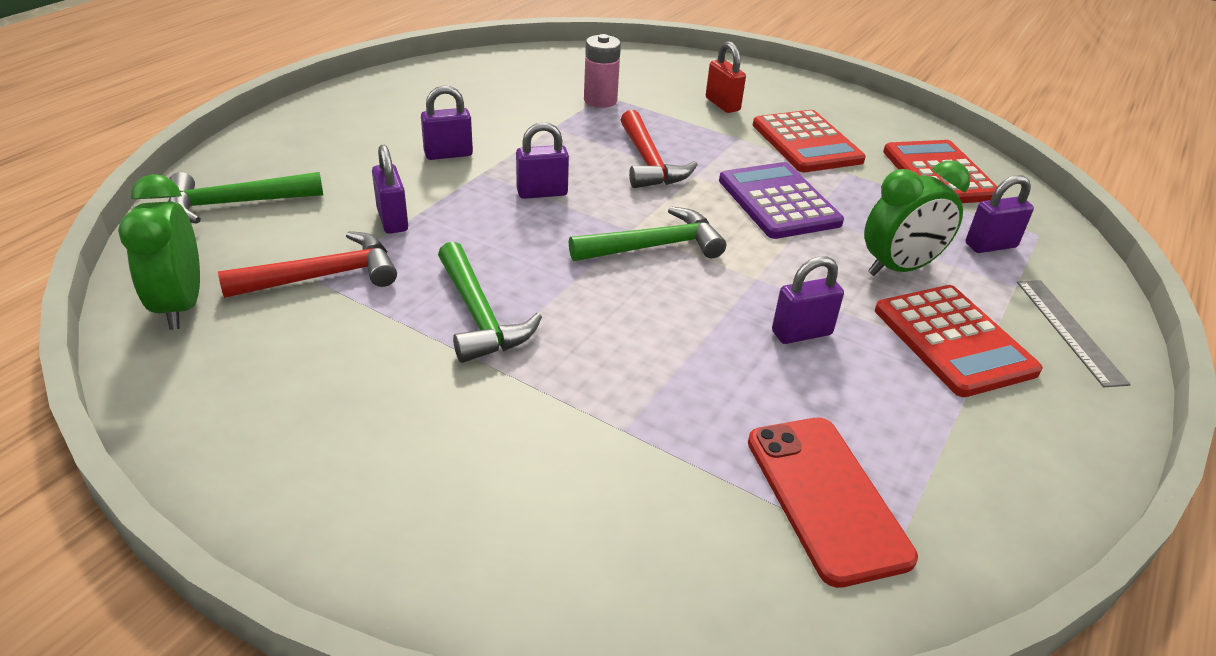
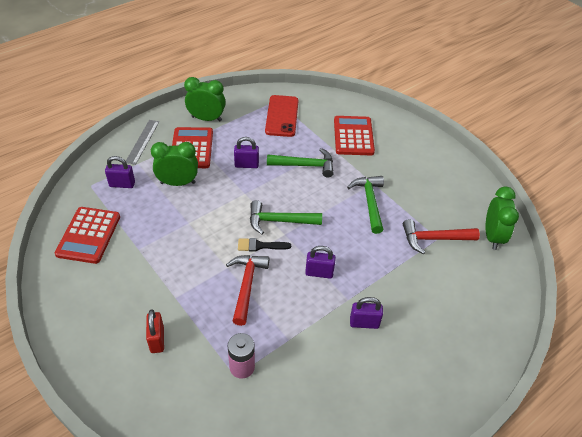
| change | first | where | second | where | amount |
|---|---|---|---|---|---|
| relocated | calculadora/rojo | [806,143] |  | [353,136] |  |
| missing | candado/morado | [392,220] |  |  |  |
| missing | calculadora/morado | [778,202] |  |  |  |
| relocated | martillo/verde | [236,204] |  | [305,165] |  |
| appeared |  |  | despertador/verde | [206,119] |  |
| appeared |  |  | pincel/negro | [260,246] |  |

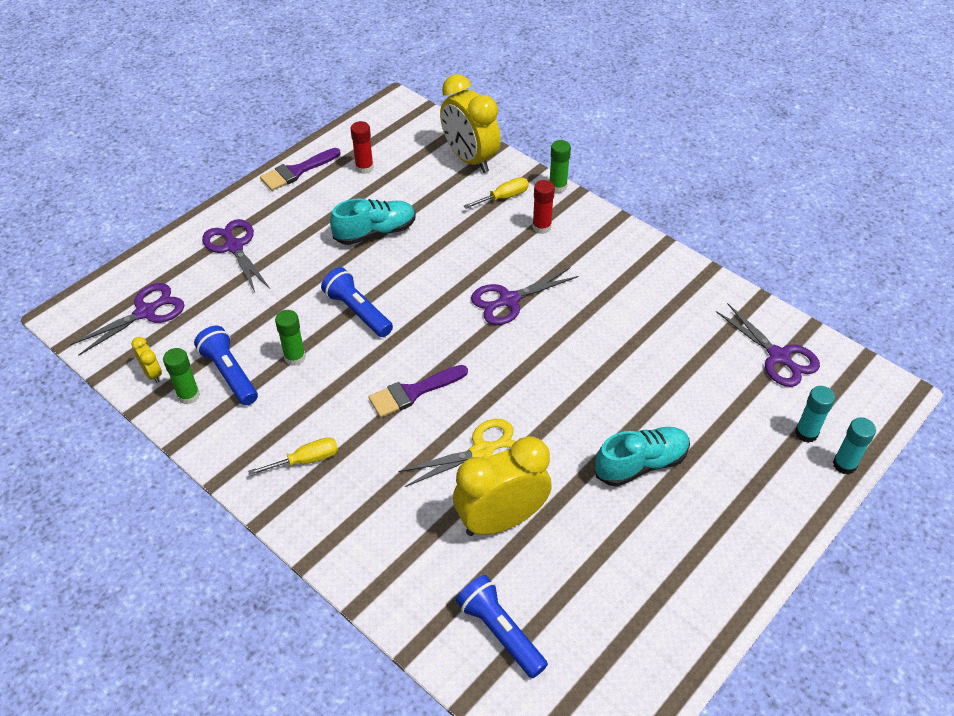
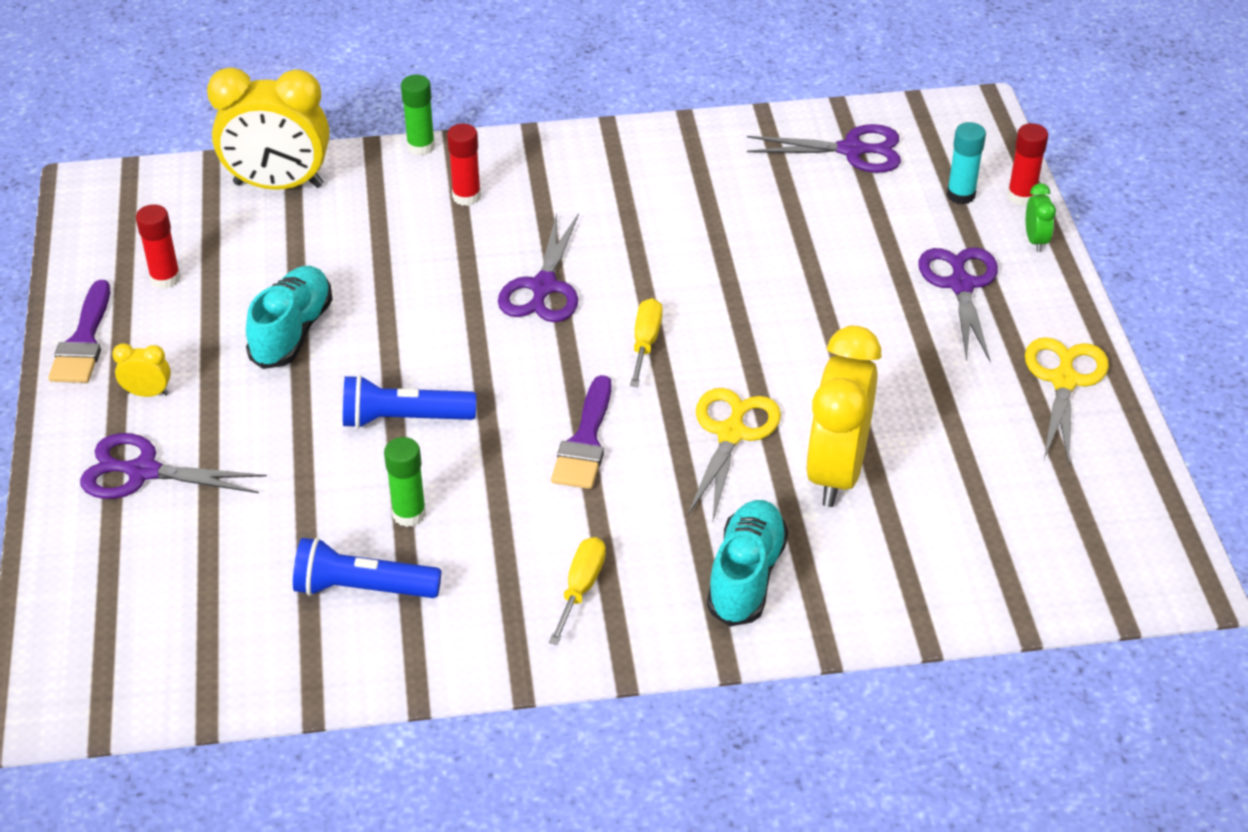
| change | first | where | second | where | amount |
|---|---|---|---|---|---|
| relocated | destornillador/amarillo | [504,197] |  | [645,342] |  |
| relocated | tijeras/morado | [146,312] |  | [961,285] |  |
| relocated | despertador/amarillo | [153,374] |  | [148,393] |  |
| missing | barra de pegamento/verde | [188,395] |  |  |  |
| colour | barra de pegamento/turquesa | [844,464] | barra de pegamento/rojo | [1021,196] |  |
| relocated | zapato/turquesa | [641,464] |  | [746,576] |  |
| missing | lámpara de mano/azul | [500,632] |  |  |  |
| appeared |  |  | despertador/verde | [1035,240] |  |
| appeared |  |  | tijeras/amarillo | [1064,380] |  |

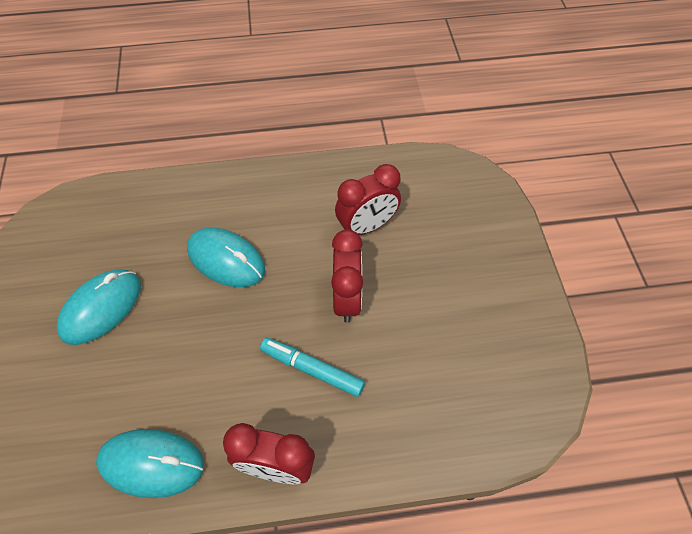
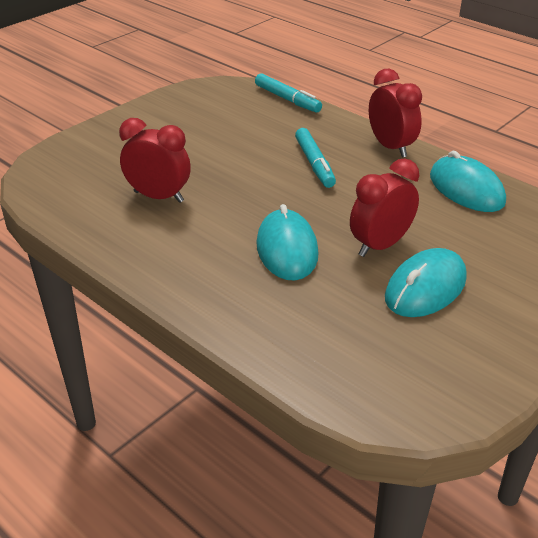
| change | first | where | second | where | amount |
|---|---|---|---|---|---|
| relocated | despertador/rojo | [347,298] |  | [380,245] |  |
| spun | ratón/turquesa | [101,308] |  | [425,288] | 45 degrees counterclockwise |
| appeared |  |  | rotulador/turquesa | [287,99] |  |

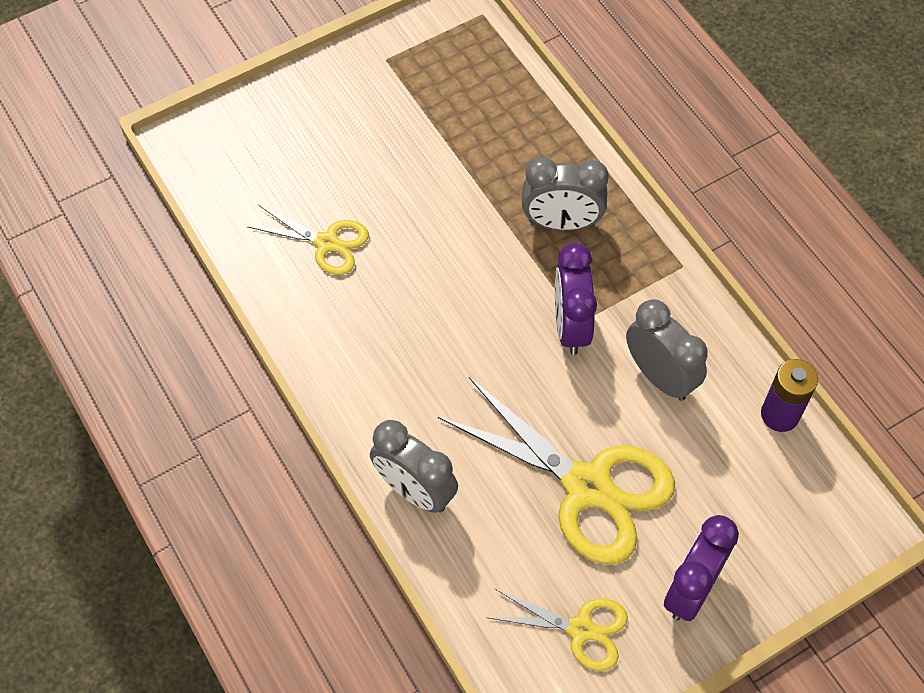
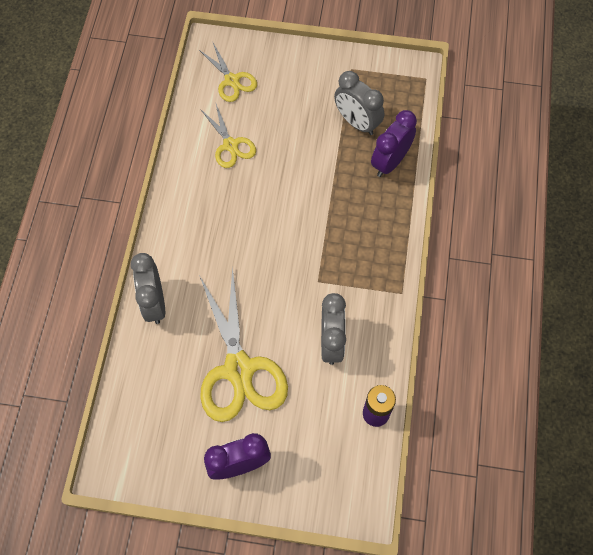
| change | first | where | second | where | amount |
|---|---|---|---|---|---|
| relocated | despertador/gris | [561,223] |  | [357,123] |  |
| relocated | despertador/morado | [570,326] |  | [390,162] |  |
| relocated | tijeras/amarillo | [580,629] |  | [232,80] |  |

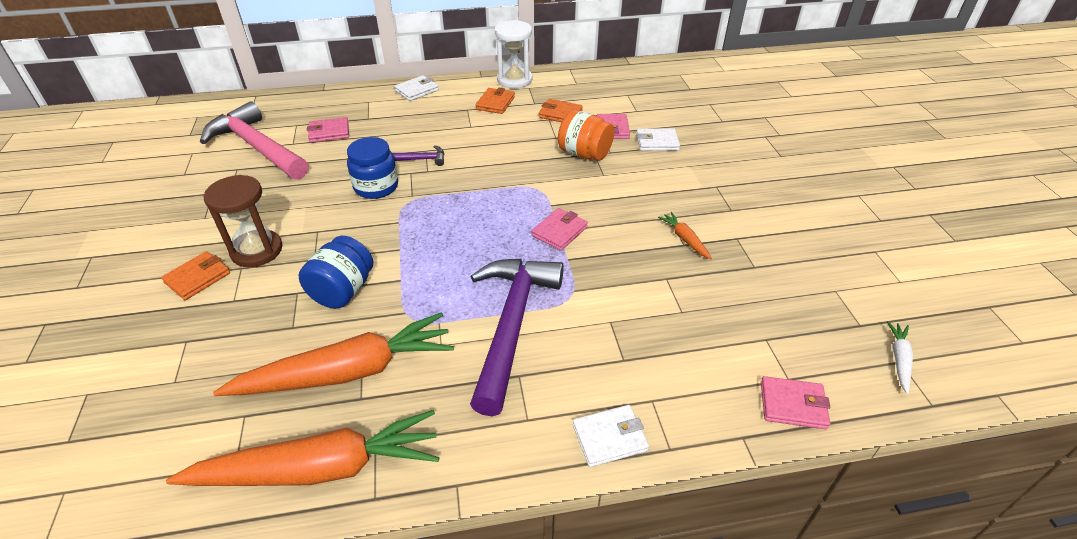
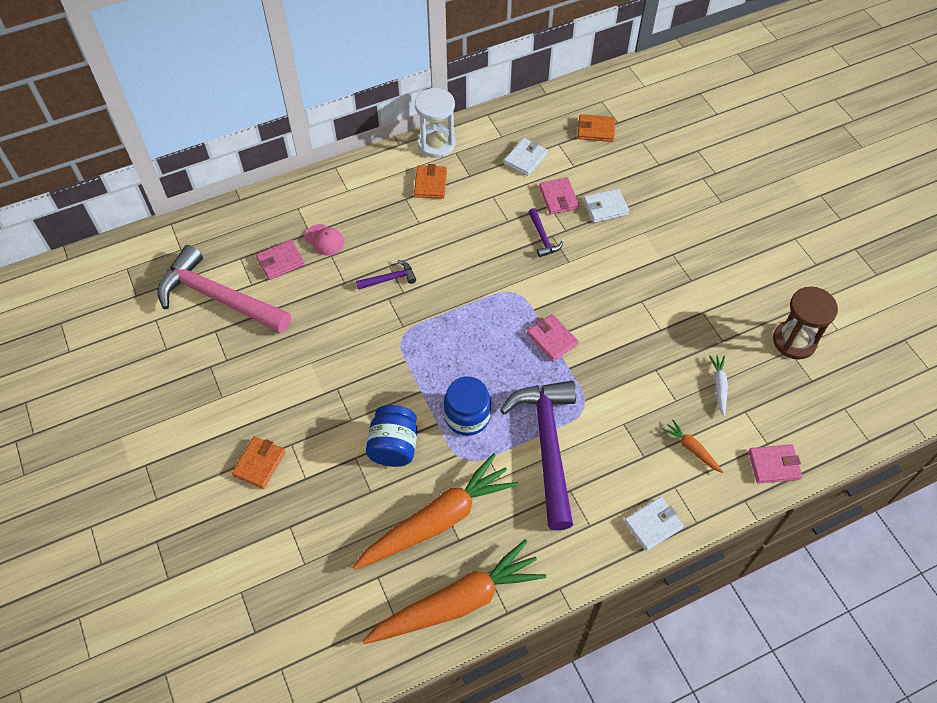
| change | first | where | second | where | amount |
|---|---|---|---|---|---|
| relocated | cartera/blanco | [417,90] |  | [525,159] |  |
| relocated | cartera/naranja | [560,114] |  | [596,130] |  |
| exchanged | tarro/naranja | [584,154] | martillo/morado | [542,238] |  |
| relocated | tarro/azul | [376,187] |  | [467,416] |  |
| relocated | reloj de arena/marrón | [257,250] |  | [794,341] |  |
| spun | cartera/rosa | [559,231] |  | [552,339] | 60 degrees counterclockwise |
| relocated | zanahoria/naranja | [684,239] |  | [692,449] |  |
| relocated | zanahoria/blanco | [899,359] |  | [719,386] |  |
| appeared |  |  | gorra/rosa | [324,240] |  |

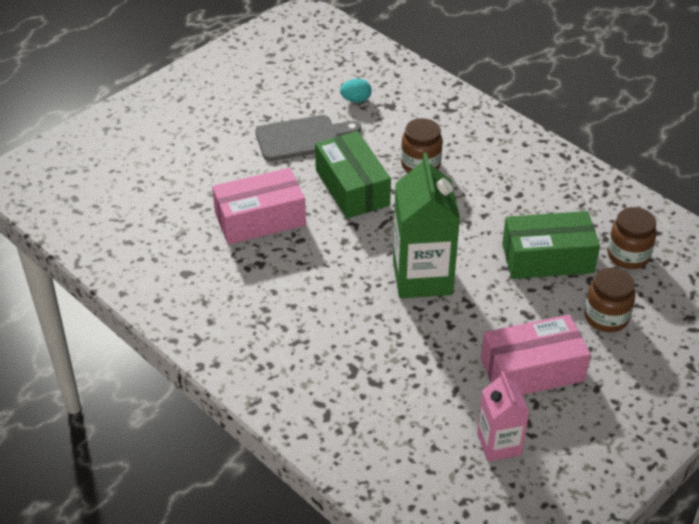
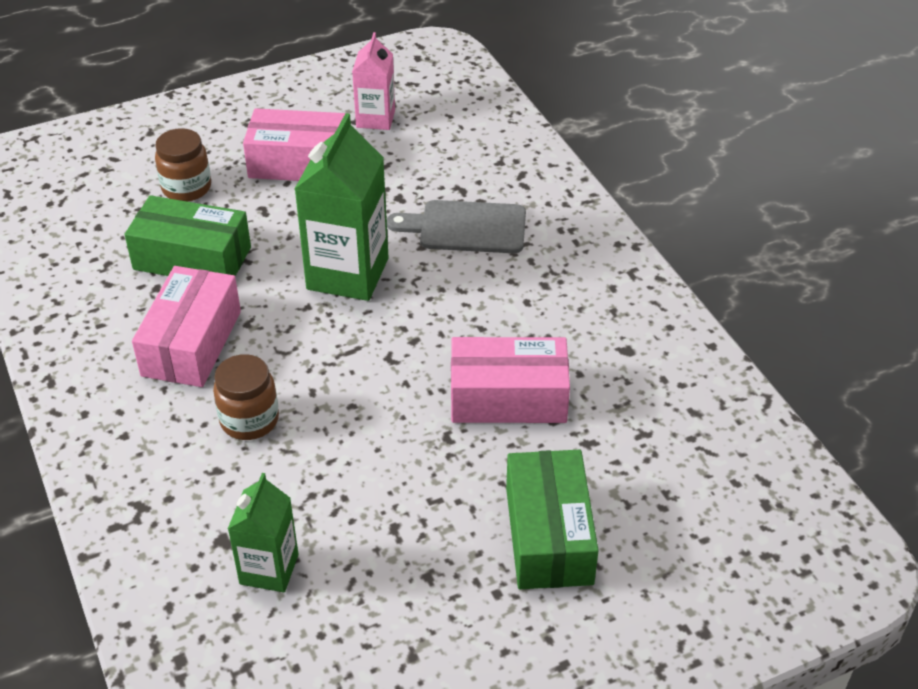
| change | first | where | second | where | amount |
|---|---|---|---|---|---|
| exchanged | huevo/turquesa | [356,100] | cartón de leche/verde | [269,569] |  |
| relocated | tabla de cortar/gris | [302,138] |  | [466,227] |  |
| relocated | caja/verde | [352,187] |  | [548,535] |  |
| missing | tarro/marrón | [628,256] |  |  |  |
| appeared |  |  | caja/rosa | [192,343] |  |

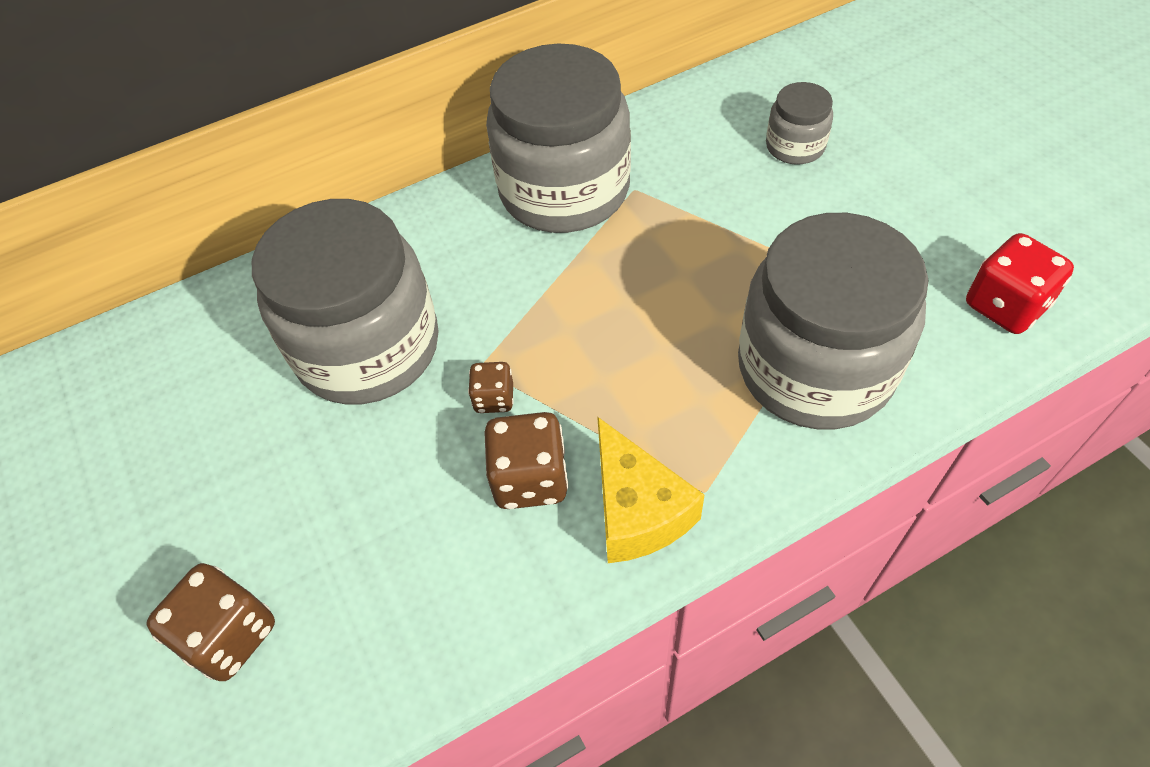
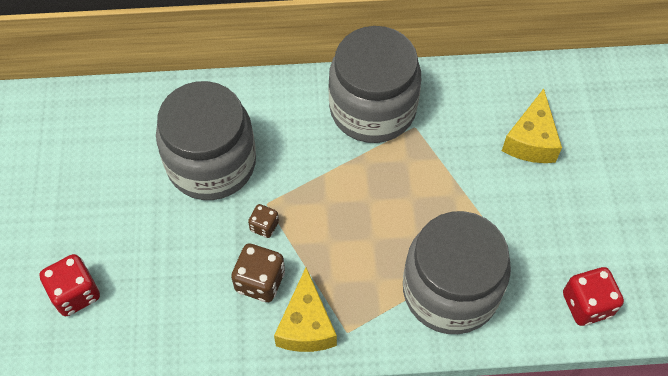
| change | first | where | second | where | amount |
|---|---|---|---|---|---|
| exchanged | tarro/gris | [795,146] | queso/amarillo | [531,140] |  |
| colour | dado/marrón | [229,635] | dado/rojo | [75,293] |  |

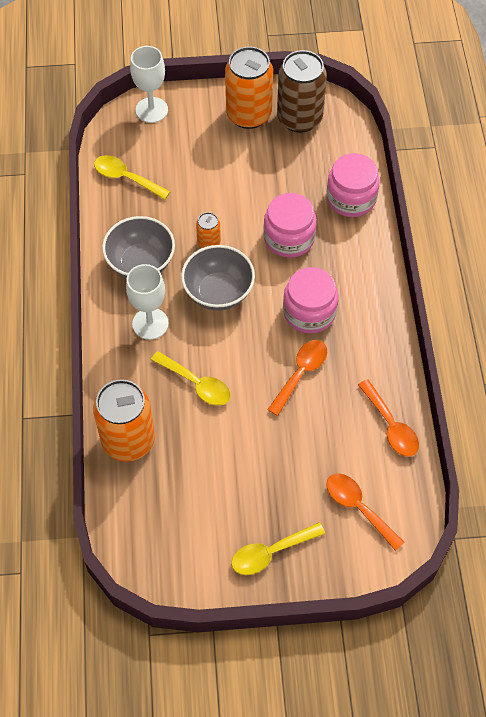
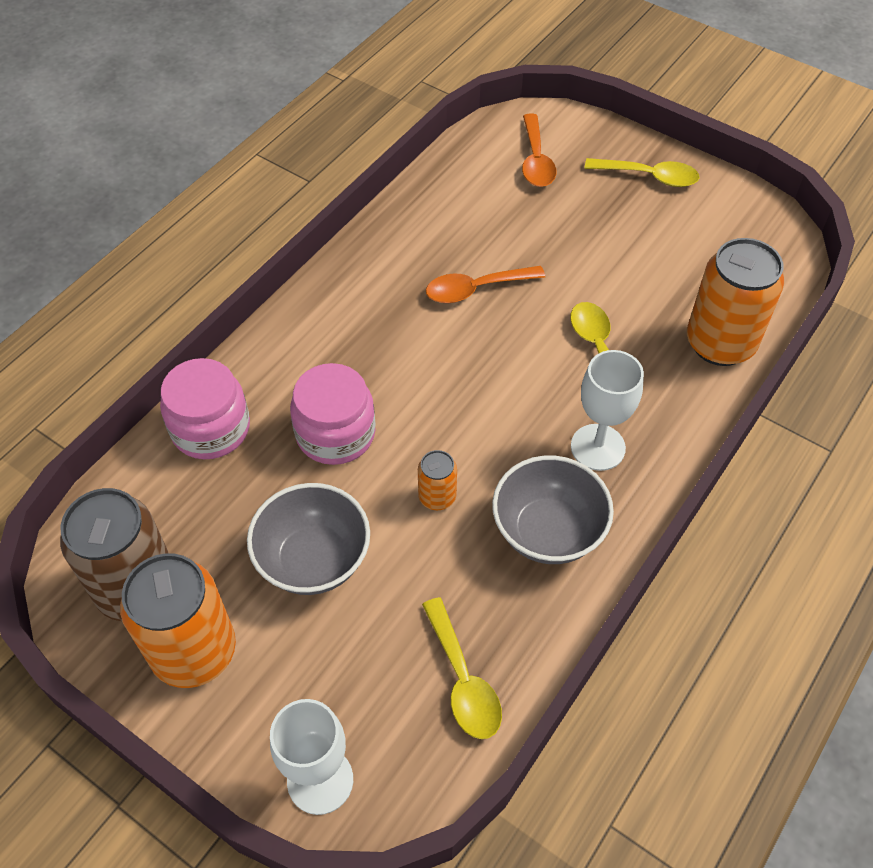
| change | first | where | second | where | amount |
|---|---|---|---|---|---|
| relocated | cuenco/gris | [218,292] |  | [313,560] |  |
| missing | tarro/rosa | [309,312] |  |  |  |
| missing | cuchara/naranja | [391,426] |  |  |  |

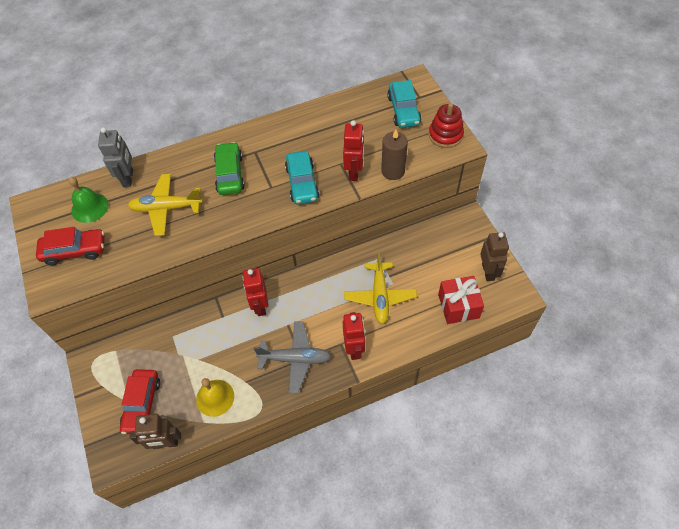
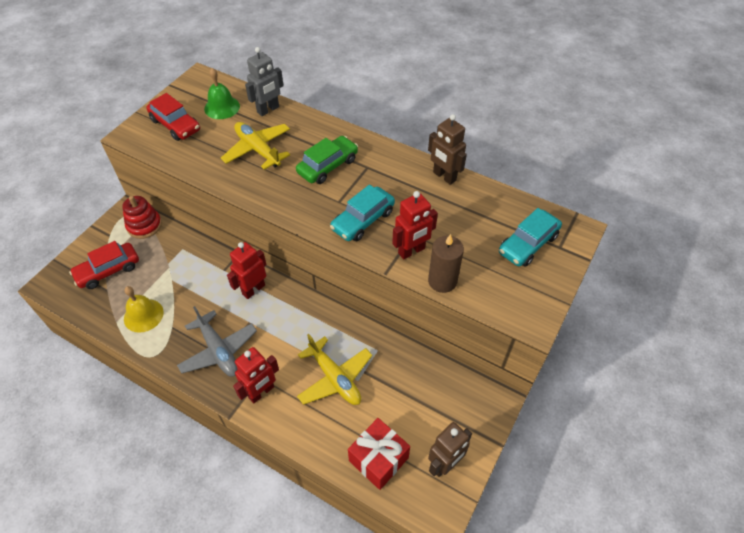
| change | first | where | second | where | amount |
|---|---|---|---|---|---|
| relocated | juguete apilable/rojo | [445,135] |  | [144,225] |  |
| spun | avión/amarillo | [380,296] |  | [334,378] | 90 degrees counterclockwise |
| relocated | robot/marrón | [165,443] |  | [444,176] |  |

